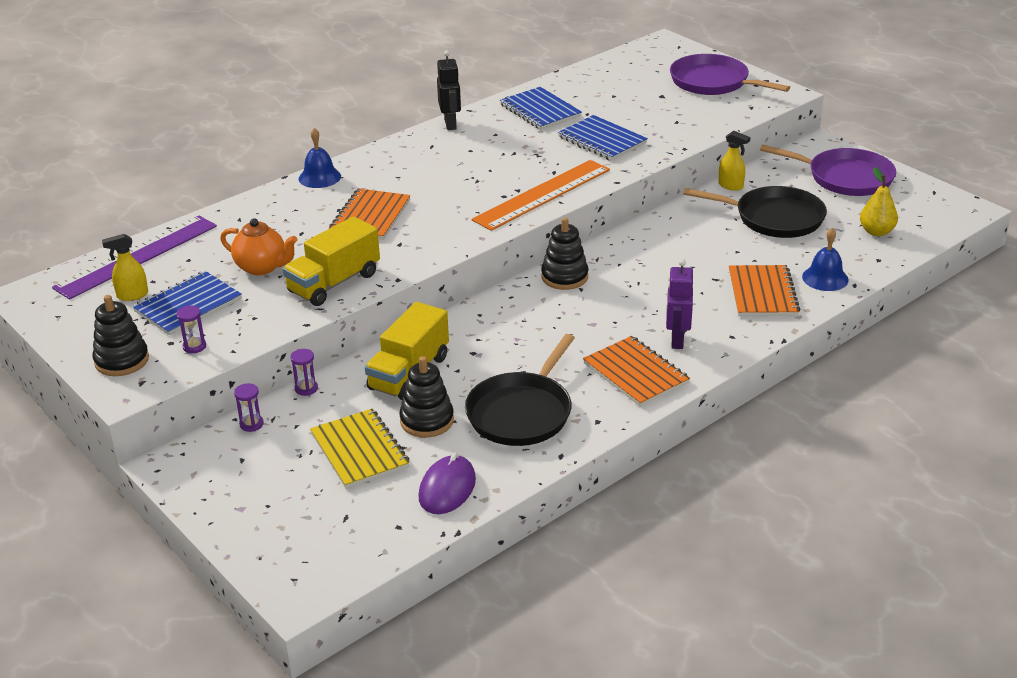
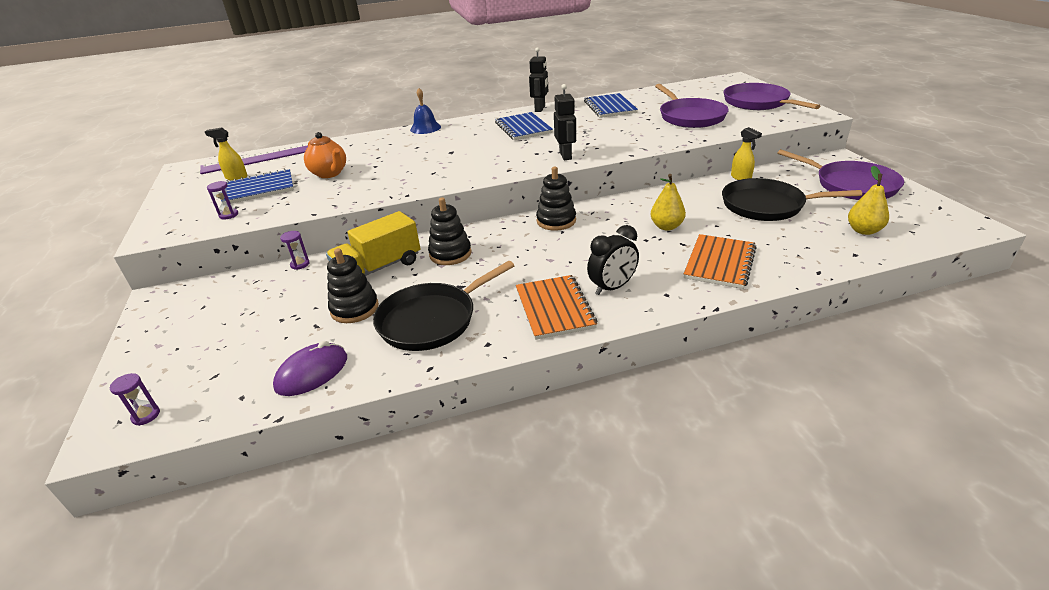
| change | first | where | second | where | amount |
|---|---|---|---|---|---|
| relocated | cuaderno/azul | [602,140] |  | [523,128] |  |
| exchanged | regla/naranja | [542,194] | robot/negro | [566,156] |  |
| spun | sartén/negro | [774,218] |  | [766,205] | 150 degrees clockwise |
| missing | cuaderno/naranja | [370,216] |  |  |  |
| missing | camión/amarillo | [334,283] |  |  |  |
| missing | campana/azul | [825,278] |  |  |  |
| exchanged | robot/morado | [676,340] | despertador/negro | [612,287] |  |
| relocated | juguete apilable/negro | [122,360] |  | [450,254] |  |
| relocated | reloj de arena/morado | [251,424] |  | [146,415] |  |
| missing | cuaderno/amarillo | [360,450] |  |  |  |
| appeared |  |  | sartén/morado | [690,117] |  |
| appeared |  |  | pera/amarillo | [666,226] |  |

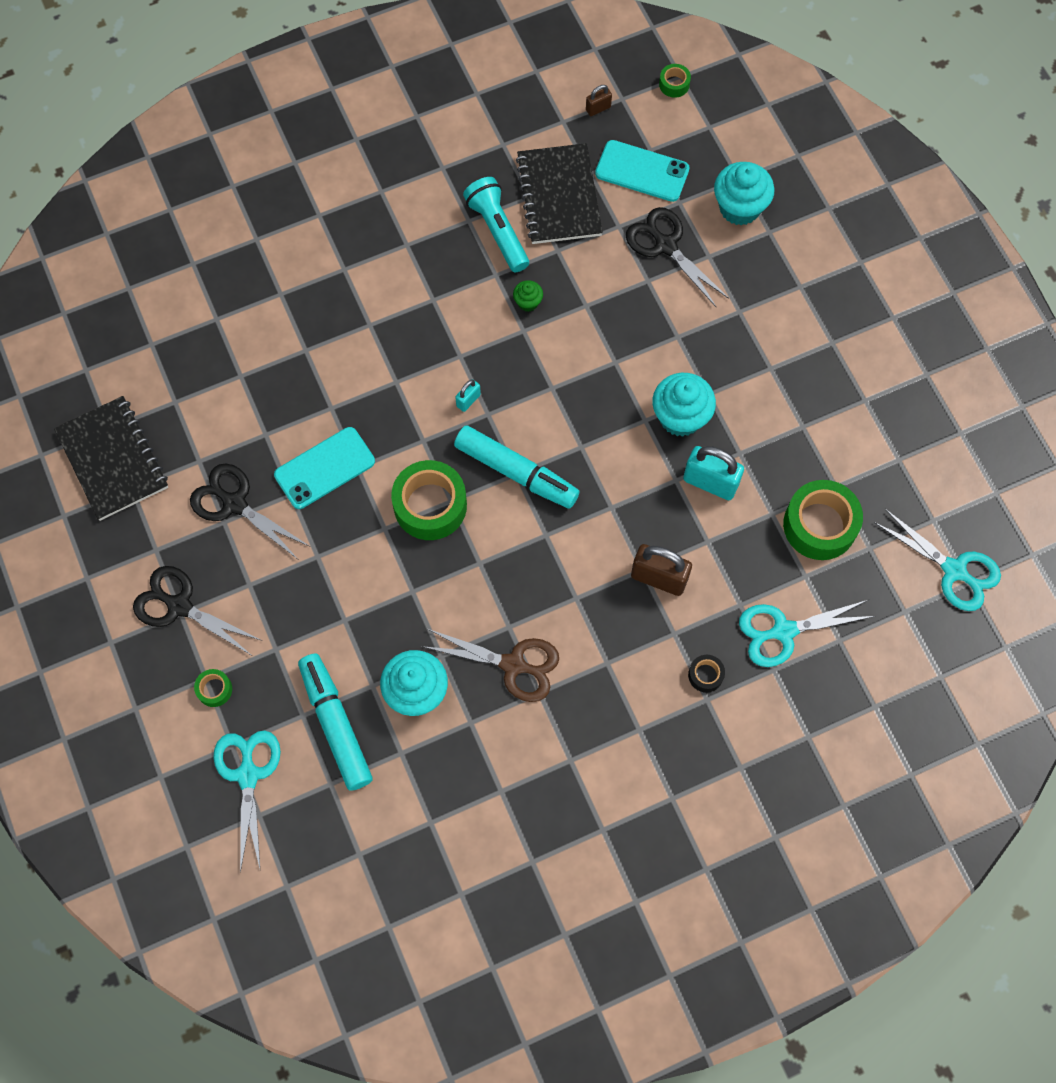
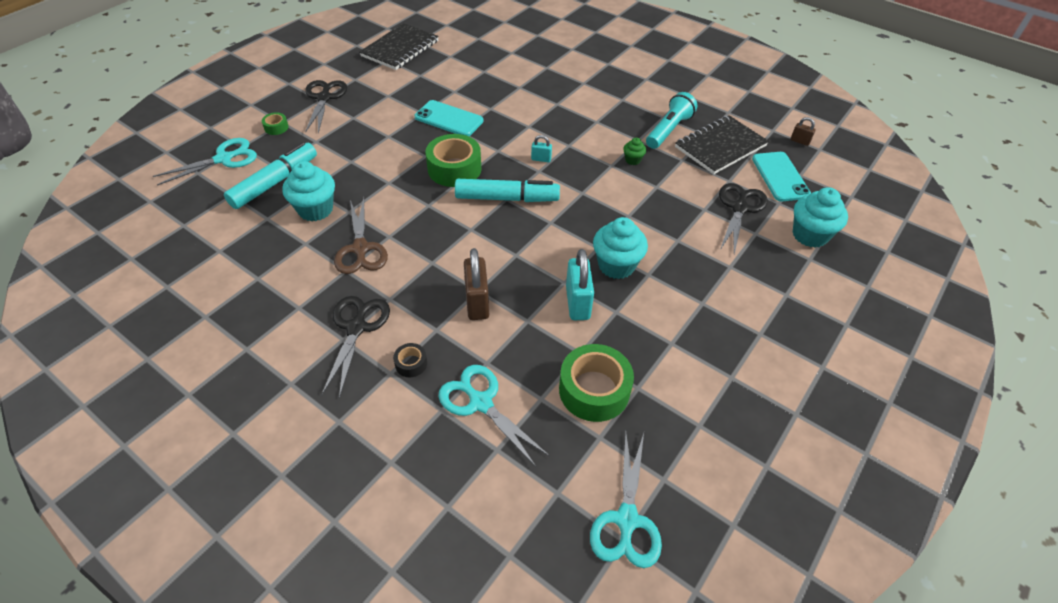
| change | first | where | second | where | amount |
|---|---|---|---|---|---|
| missing | cinta adhesiva/verde | [674,84] |  |  |  |
| spun | rotulador/turquesa | [516,472] |  | [507,198] | 90 degrees counterclockwise |
| relocated | tijeras/negro | [234,504] |  | [356,328] |  |

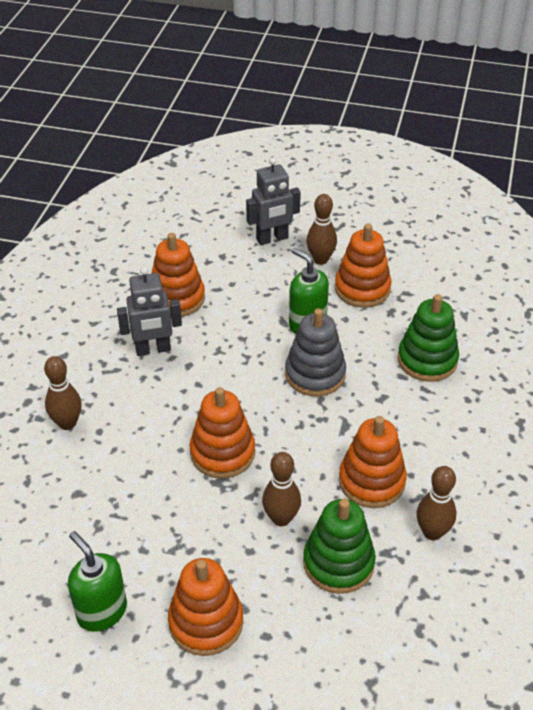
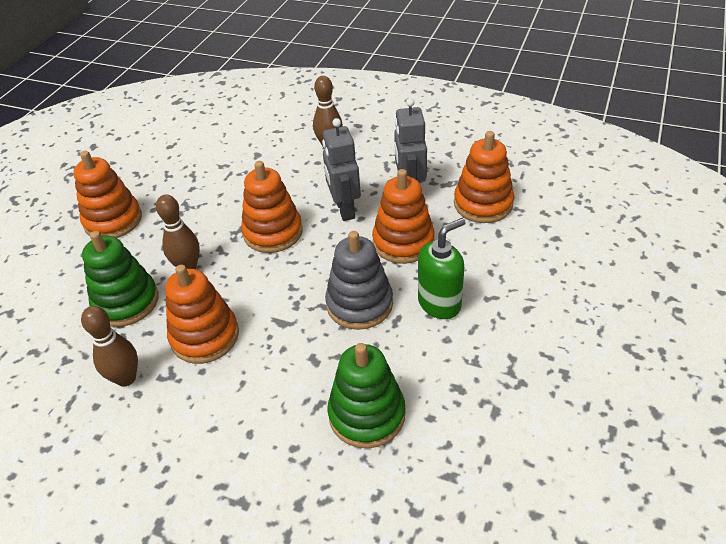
| change | first | where | second | where | amount |
|---|---|---|---|---|---|
| relocated | robot/gris | [272,239] |  | [344,209] |  |
| missing | bolo/marrón | [320,259] |  |  |  |
| relocated | juguete apilable/naranja | [362,289] |  | [403,242] |  |
| missing | dispensador de jabón/verde | [102,611] |  |  |  |

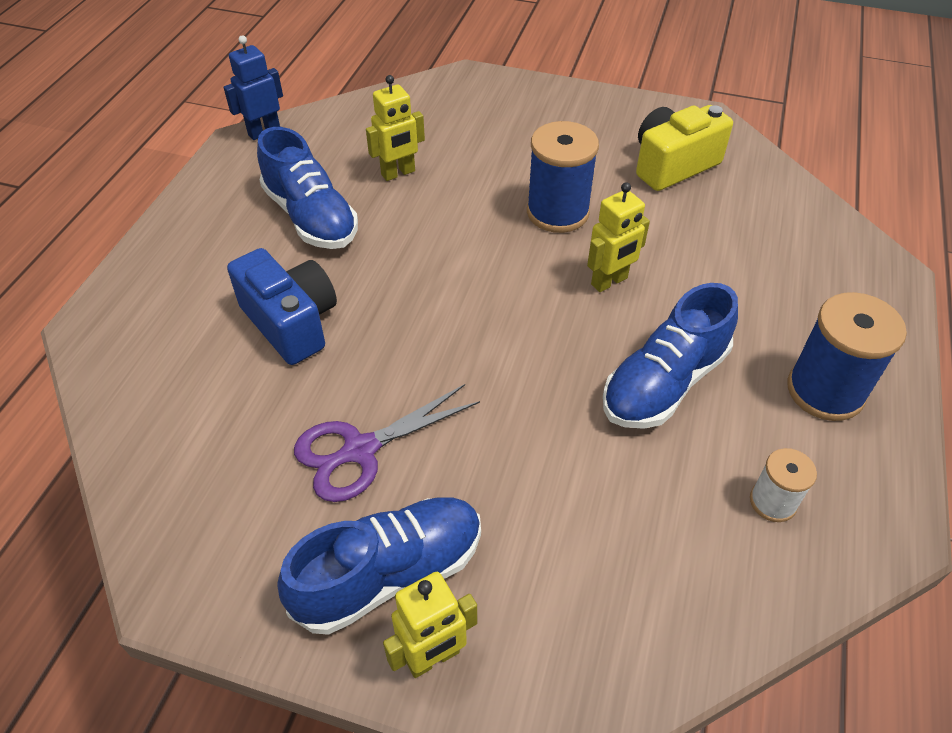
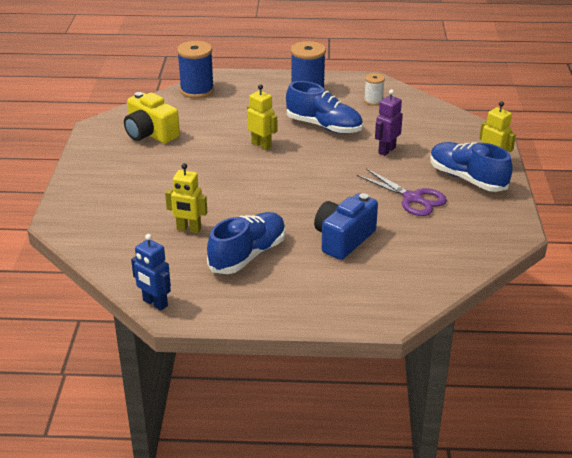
| change | first | where | second | where | amount |
|---|---|---|---|---|---|
| spun | robot/amarillo | [398,173] |  | [188,229] | 150 degrees clockwise |
| relocated | carrete/azul | [557,212] |  | [197,90] |  |
| appeared |  |  | robot/morado | [386,150] |  |

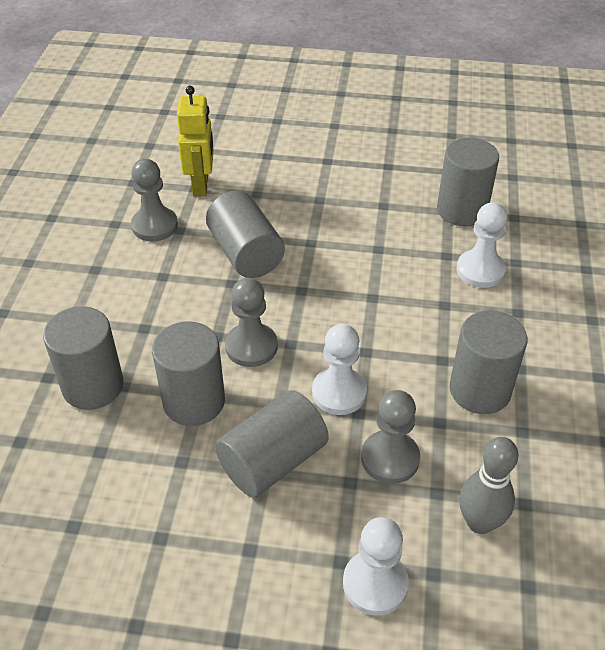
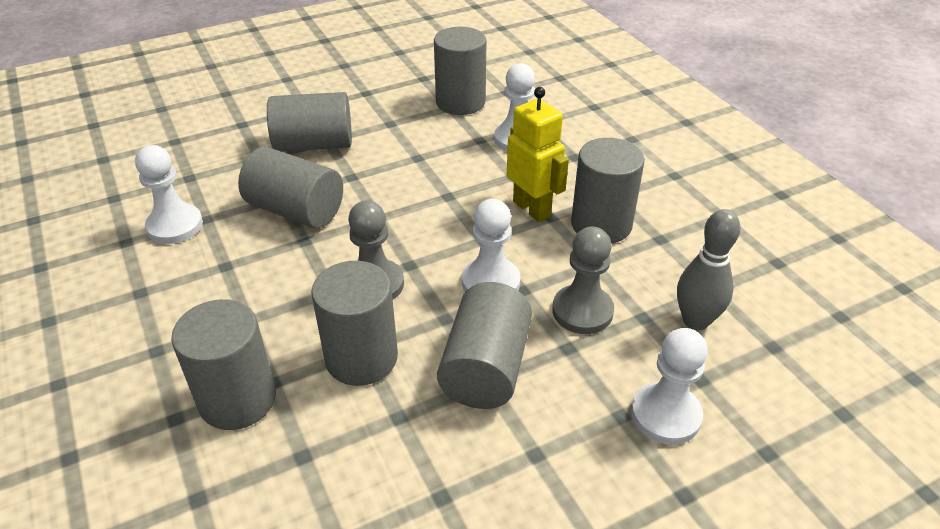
| change | first | where | second | where | amount |
|---|---|---|---|---|---|
| relocated | robot/amarillo | [201,185] |  | [532,209] |  |
| colour | peón/gris | [155,226] | peón/blanco | [175,226] |  |
| appeared |  |  | cilindro/gris | [314,144] |  |

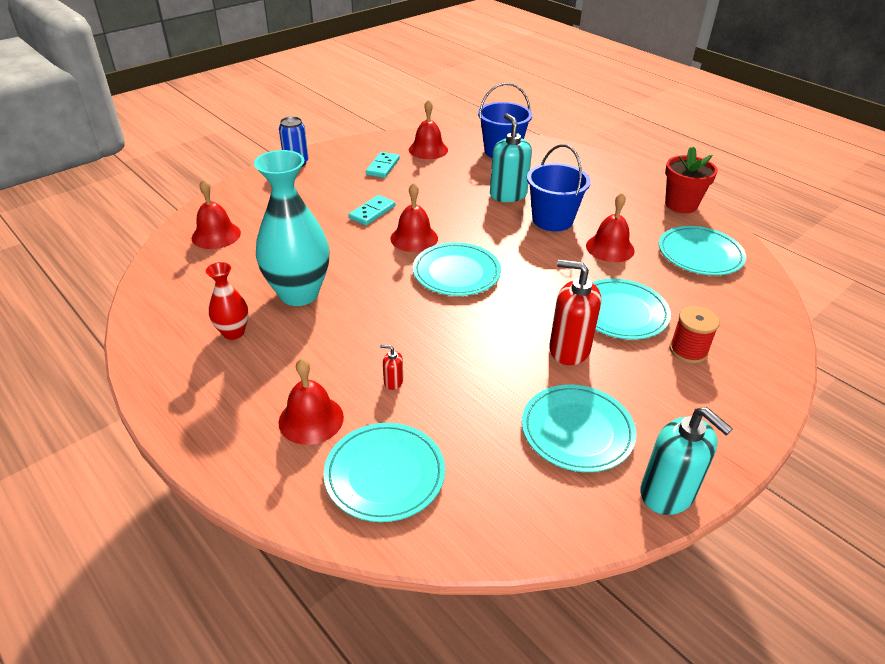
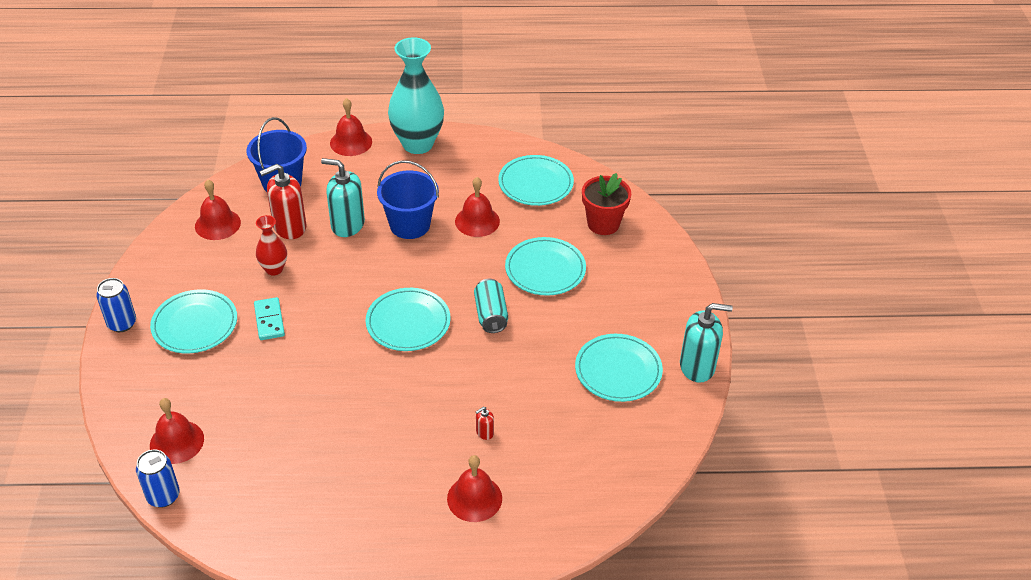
| change | first | where | second | where | amount |
|---|---|---|---|---|---|
| relocated | maceta/rojo | [681,205] |  | [603,224] |  |
| relocated | florero/turquesa | [299,294] |  | [417,144] |  |
| missing | ficha de dominó/turquesa | [382,167] |  |  |  |
| relocated | campana/rojo | [414,238] |  | [351,142] |  |
| relocated | dispensador de jabón/rojo | [569,349] |  | [289,227] |  |
| relocated | florero/rojo | [233,332] |  | [274,269] |  |
| missing | carrete/rojo | [688,350] |  |  |  |
| relocated | plato/turquesa | [385,474] |  | [195,324] |  |
| appeared |  |  | lata/turquesa | [491,315] |  |
| appeared |  |  | lata/azul | [163,496] |  |

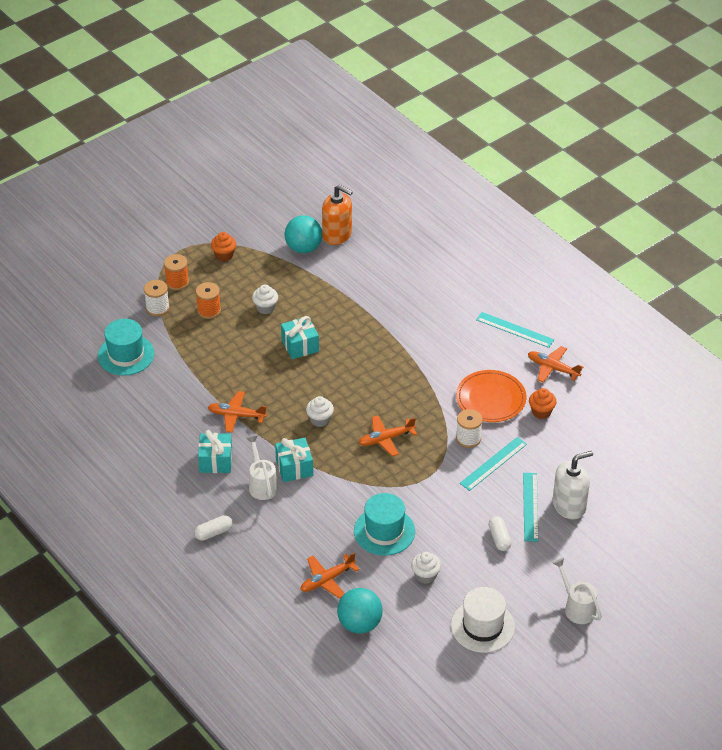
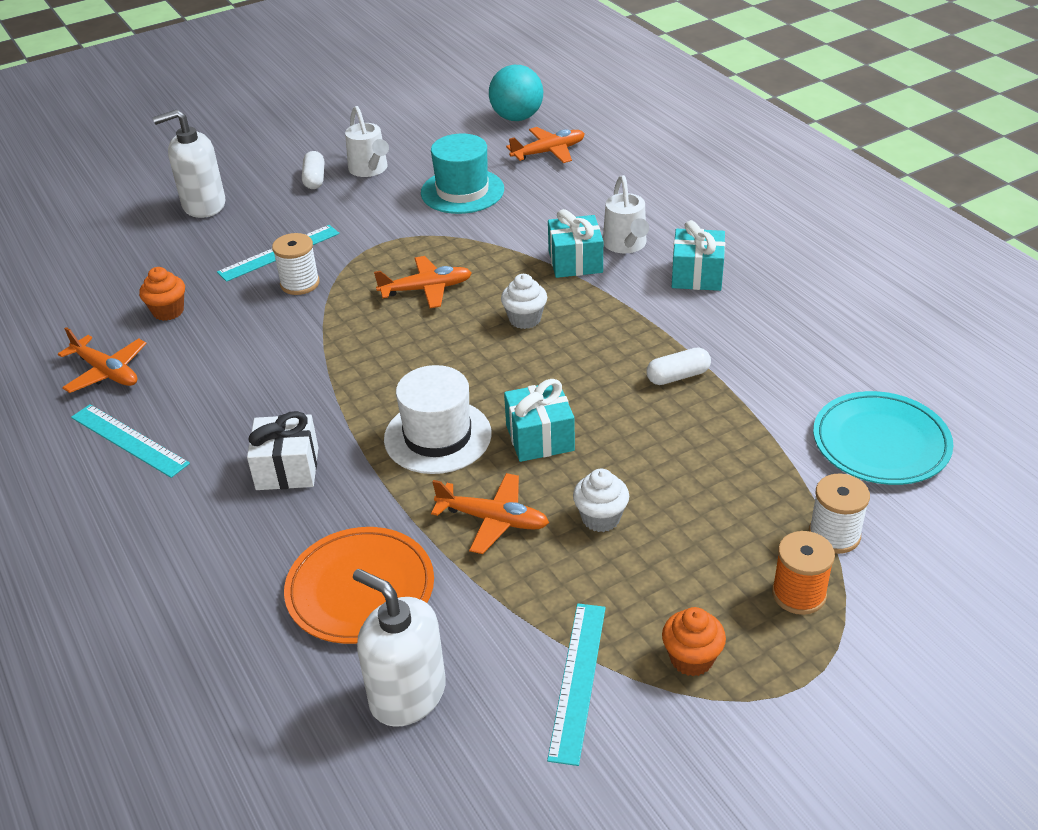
| change | first | where | second | where | amount |
|---|---|---|---|---|---|
| colour | dispensador de jabón/naranja | [337,235] | dispensador de jabón/blanco | [407,694] |  |
| missing | pelota/turquesa | [303,248] |  |  |  |
| missing | carrete/naranja | [209,310] |  |  |  |
| exchanged | sombrero/turquesa | [126,355] | plato/turquesa | [881,443] |  |
| relocated | plato/naranja | [490,399] |  | [360,589] |  |
| relocated | avión/naranja | [236,415] |  | [493,519] |  |
| relocated | regla/turquesa | [530,506] |  | [578,680] |  |
| relocated | cápsula/blanco | [213,532] |  | [678,376] |  |
| missing | magdalena/blanco | [425,575] |  |  |  |
| relocated | regadera/blanco | [577,607] |  | [370,170] |  |
| relocated | sombrero/blanco | [482,626] |  | [437,436] |  |
| appeared |  |  | regalo/blanco | [287,468] |  |

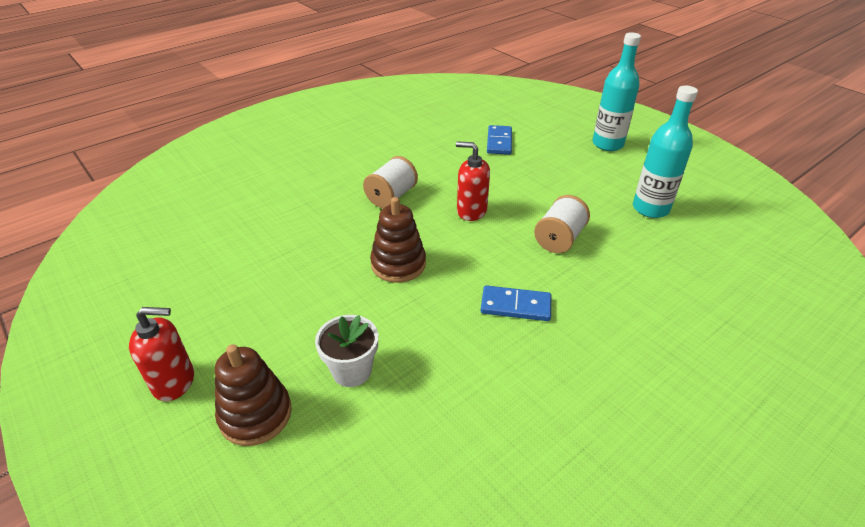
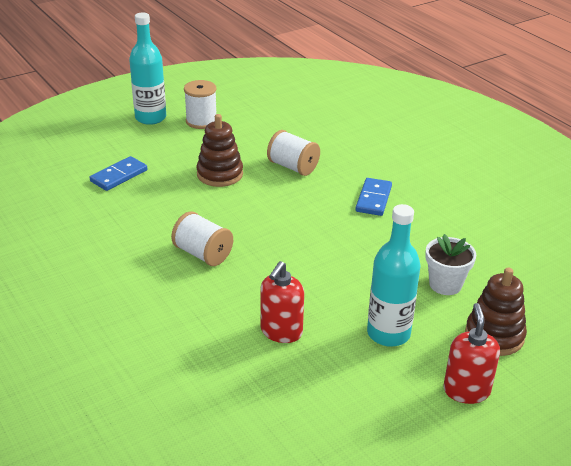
| change | first | where | second | where | amount |
|---|---|---|---|---|---|
| relocated | botella/turquesa | [650,209] |  | [388,333] |  |
| spun | ficha de dominó/azul | [499,142] |  | [119,176] | 60 degrees counterclockwise |
| relocated | dispensador de jabón/rojo | [471,211] |  | [281,331] |  |
| relocated | juguete apilable/marrón | [398,264] |  | [220,174] |  |
| appeared |  |  | carrete/blanco | [201,121] |  |

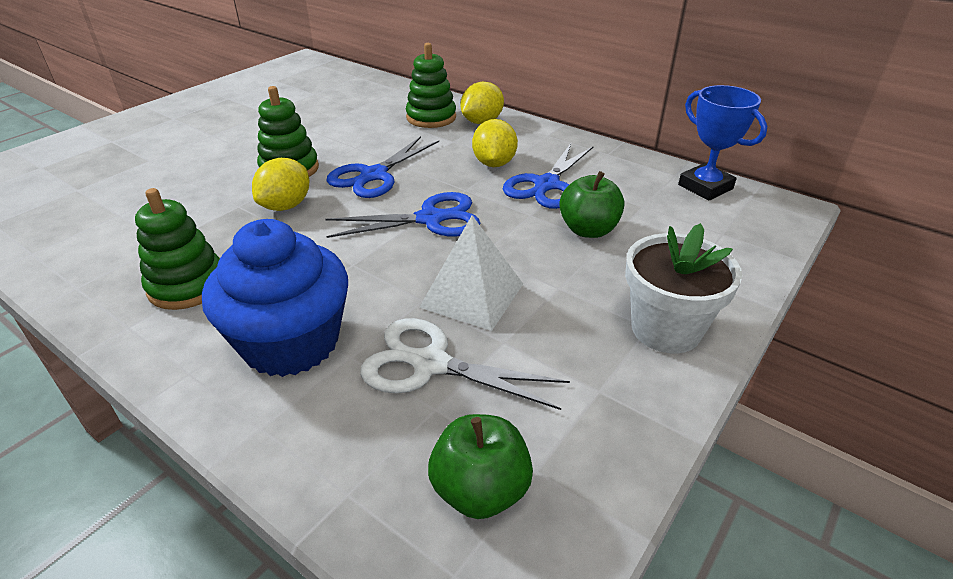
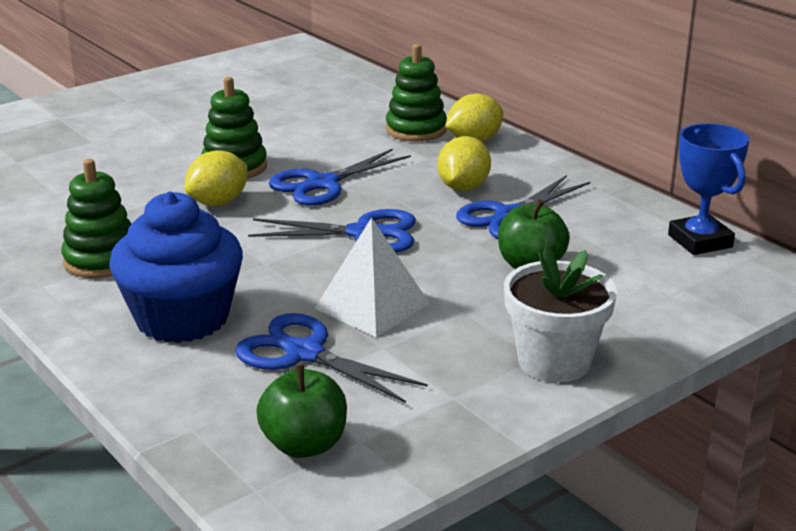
| change | first | where | second | where | amount |
|---|---|---|---|---|---|
| colour | tijeras/blanco | [431,364] | tijeras/azul | [304,354] |  |

